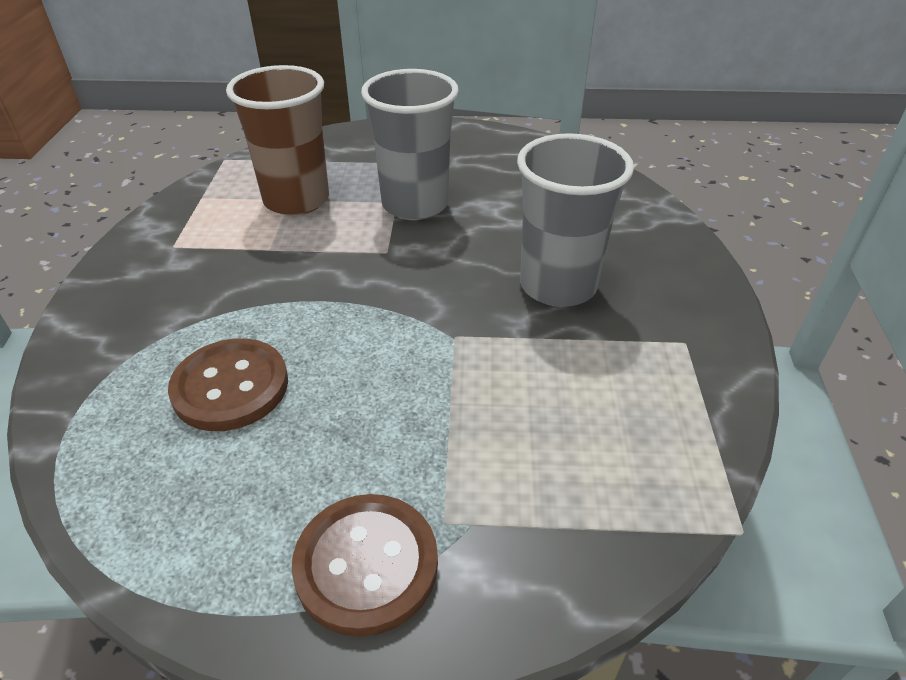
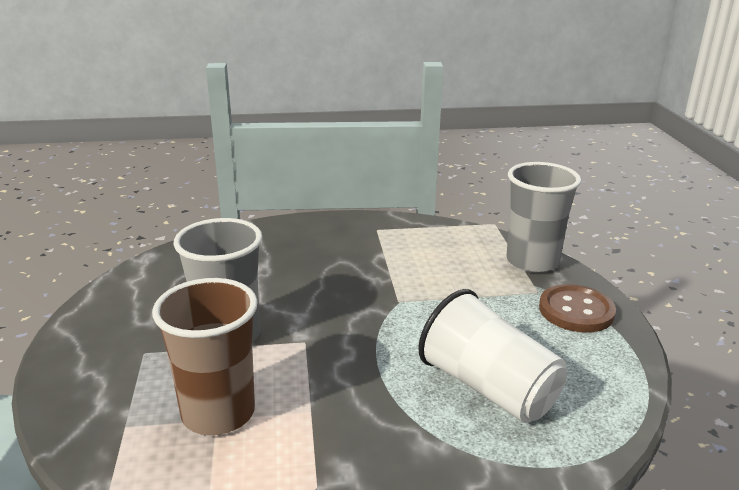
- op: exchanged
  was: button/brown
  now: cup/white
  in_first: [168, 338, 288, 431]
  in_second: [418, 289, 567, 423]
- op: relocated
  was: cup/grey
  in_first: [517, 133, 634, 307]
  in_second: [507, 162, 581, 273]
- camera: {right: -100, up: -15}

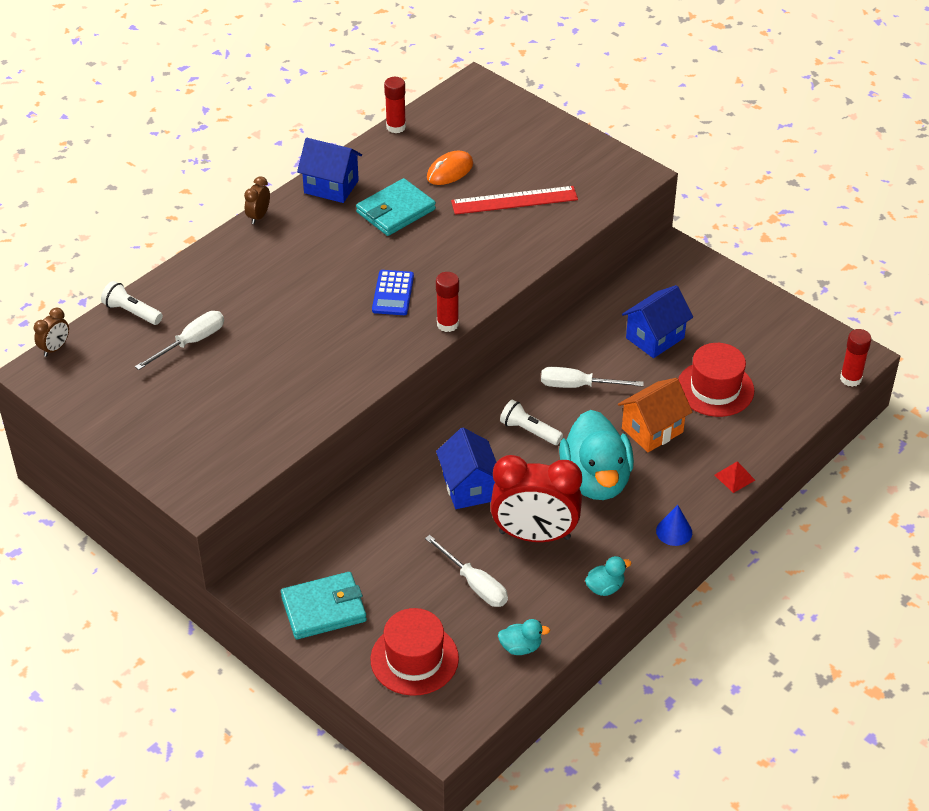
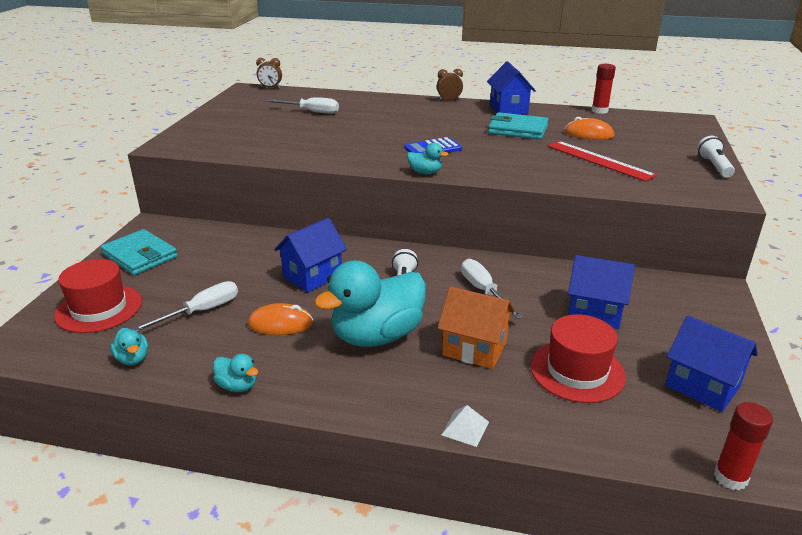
- op: spun
  was: screwdriver/white
  in_first: [425, 535, 508, 607]
  in_second: [132, 281, 238, 332]
  clockwise: -150
- op: exchanged
  was: clock/red
  now: mouse/orange
  in_first: [490, 455, 582, 542]
  in_second: [248, 303, 313, 335]
- op: exchanged
  was: glue stick/red
  now: duck/turquoise
  in_first: [436, 272, 459, 332]
  in_second: [407, 142, 449, 174]
- op: colour
  was: pyramid/red
  now: pyramid/white
  in_first: [715, 461, 755, 493]
  in_second: [441, 405, 489, 447]
- op: appeared
  now: house/blue
  in_second: [665, 316, 758, 412]
- op: relocated
  was: flashlight/white
  in_first: [101, 281, 163, 325]
  in_second: [697, 136, 735, 178]
- op: missing
  was: cone/blue
  in_first: [656, 505, 692, 546]
- camera: {right: 60, up: -15}

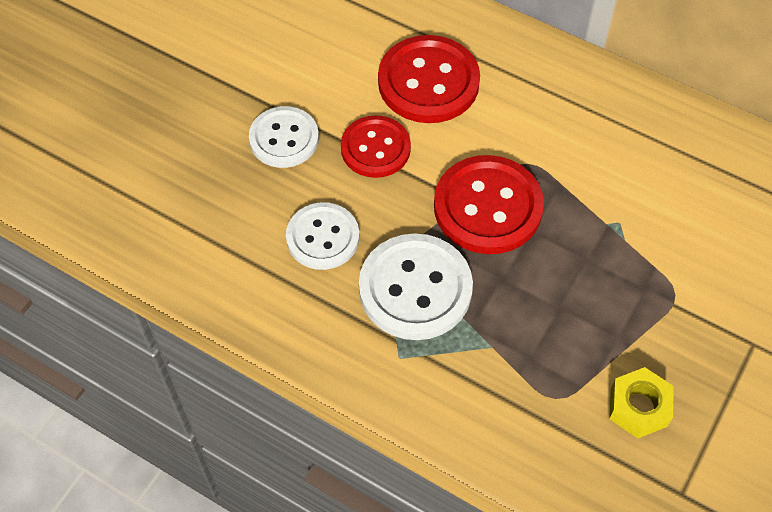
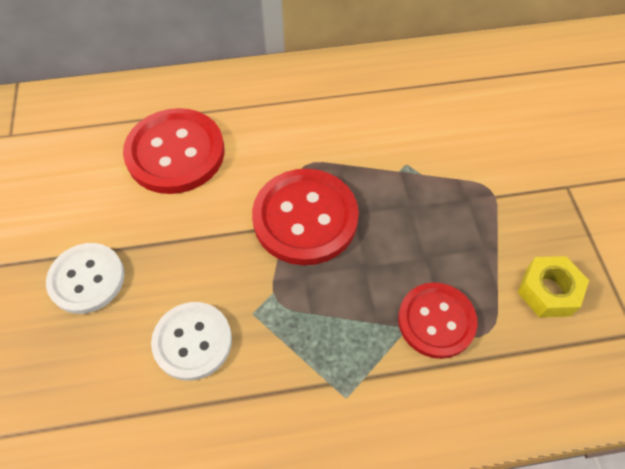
- op: relocated
  was: button/red
  in_first: [341, 115, 411, 178]
  in_second: [398, 282, 478, 359]
- op: missing
  was: button/white
  in_first: [359, 233, 473, 340]
- camera: {right: -40, up: 0}

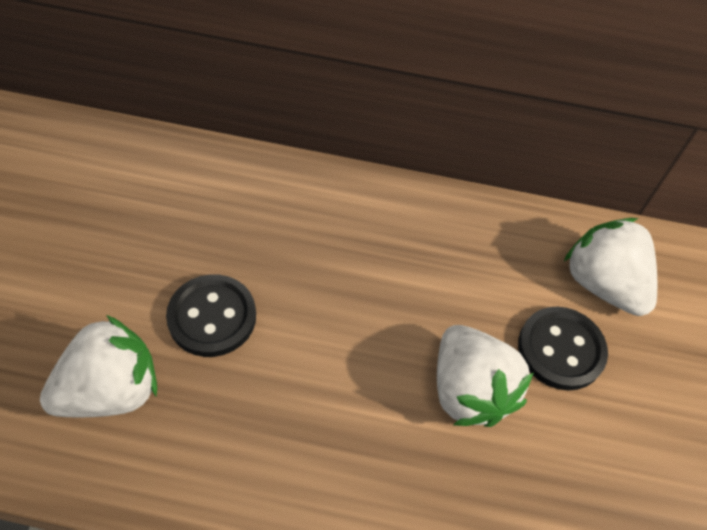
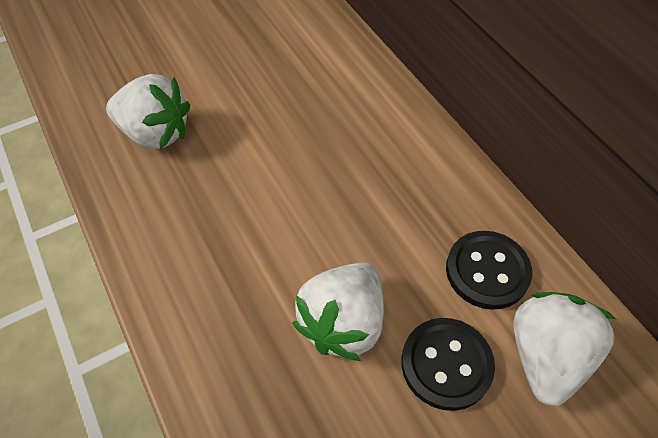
- op: relocated
  was: button/black
  in_first: [166, 274, 256, 357]
  in_second: [446, 231, 532, 310]
- camera: {right: 55, up: 0}

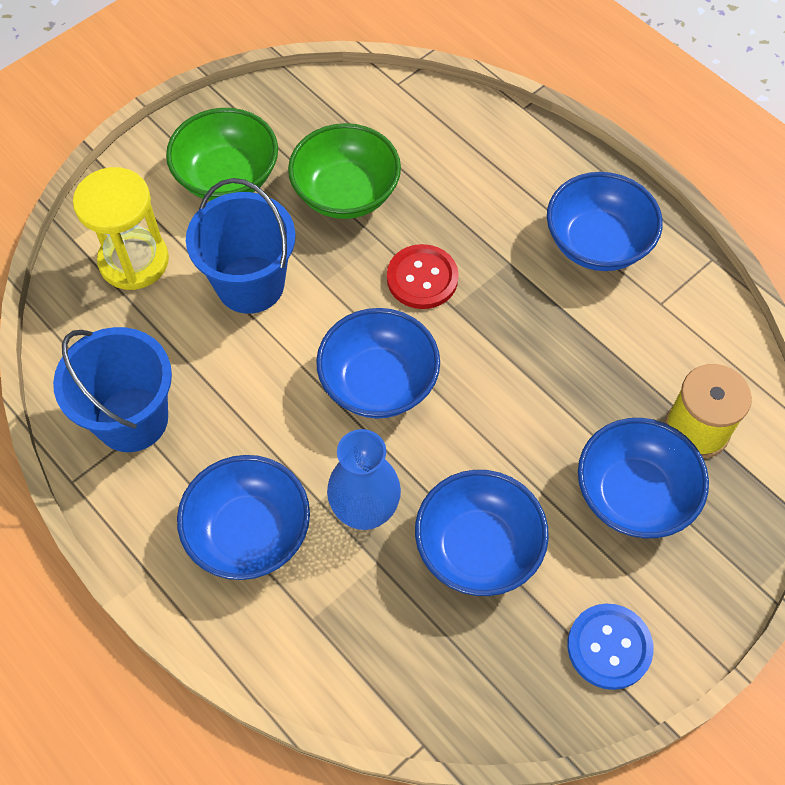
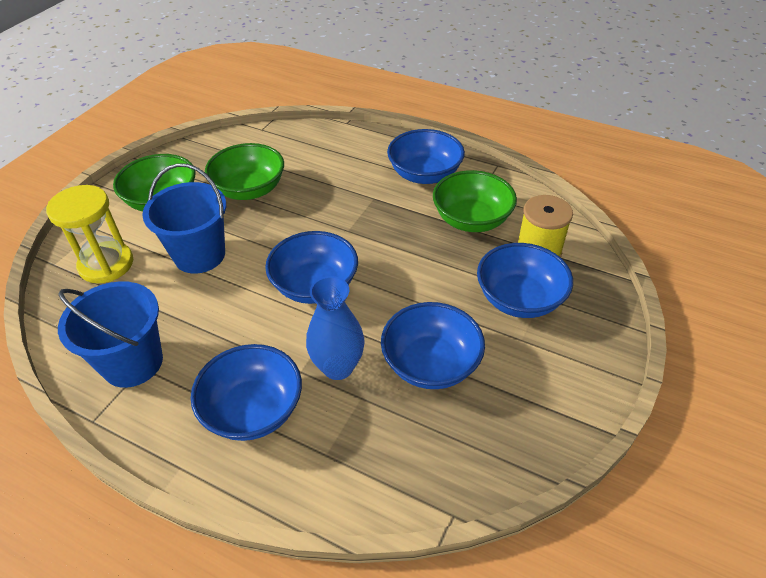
- op: appeared
  now: bowl/green
  in_second: [433, 170, 517, 232]
- op: missing
  was: button/red
  in_first: [387, 244, 459, 309]
- op: missing
  was: button/blue
  in_first: [567, 604, 654, 690]
- camera: {right: -20, up: -15}

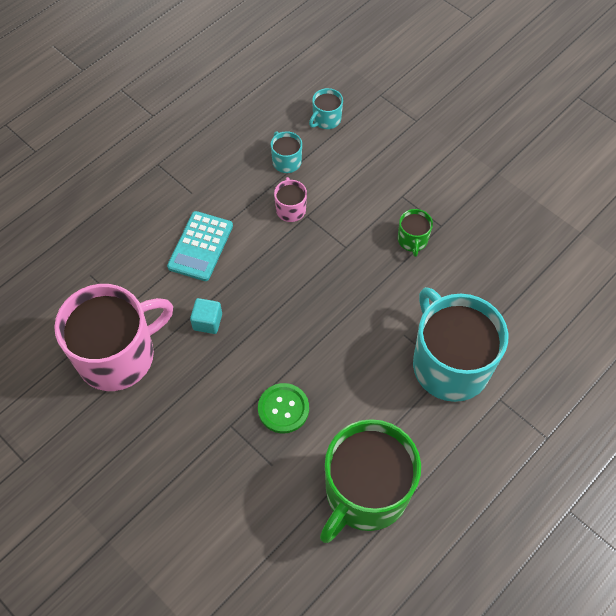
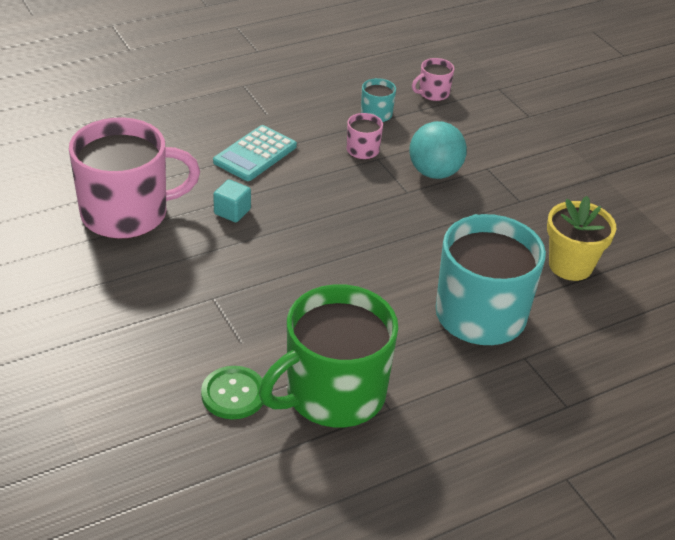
- op: relocated
  was: button/green
  in_first: [258, 383, 309, 433]
  in_second: [201, 366, 263, 419]
- op: appeared
  now: ball/turquoise
  in_second: [409, 121, 467, 179]
- op: colour
  was: mug/turquoise
  now: mug/pink
  in_first: [309, 88, 343, 129]
  in_second: [412, 58, 454, 101]
- op: appeared
  now: flower pot/yellow
  in_second: [547, 196, 616, 281]
- op: missing
  was: mug/green
  in_first: [398, 209, 433, 257]
- camera: {right: 15, up: -20}

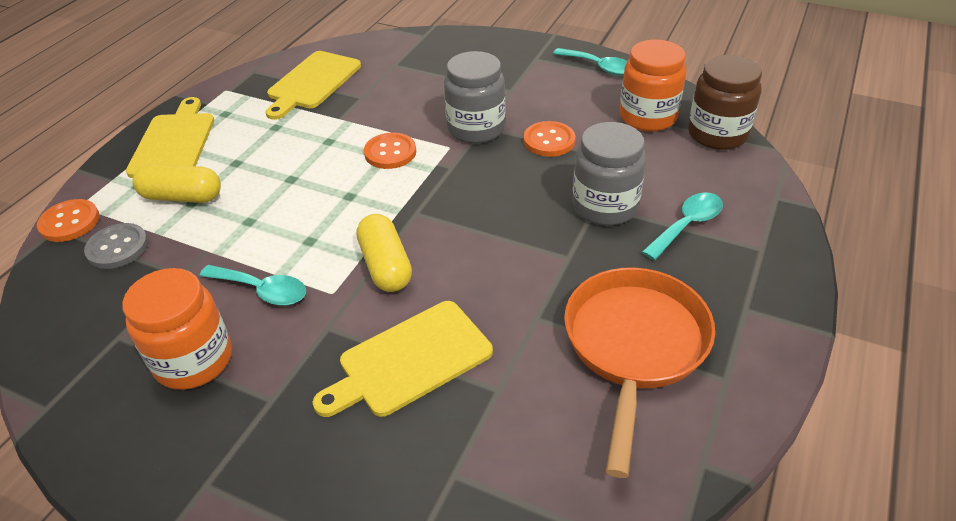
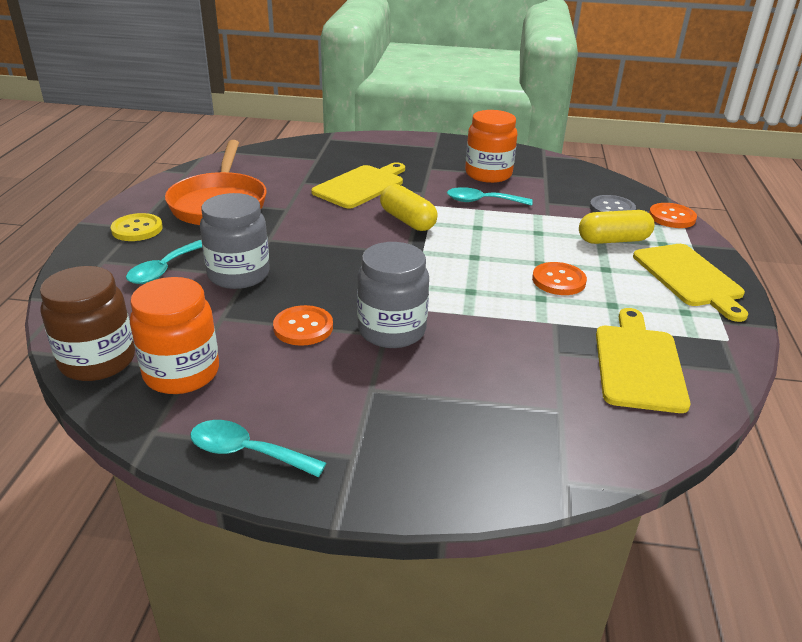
- op: appeared
  now: button/yellow
  in_second: [111, 213, 163, 241]
- op: relocated
  was: button/orange
  in_first: [364, 133, 416, 169]
  in_second: [532, 262, 587, 295]
- camera: {right: 160, up: -10}

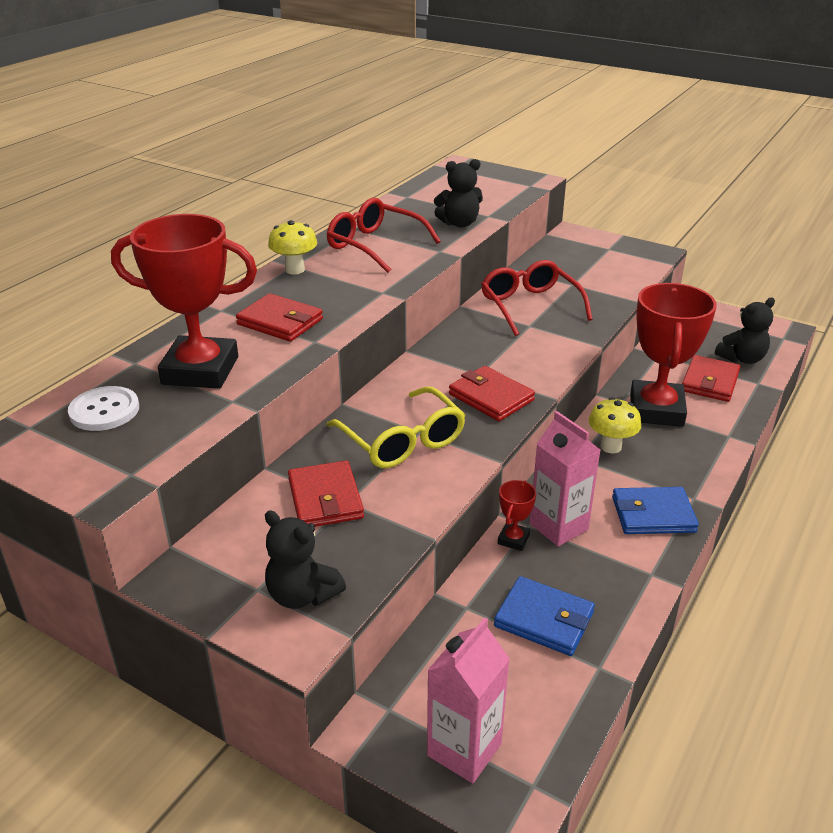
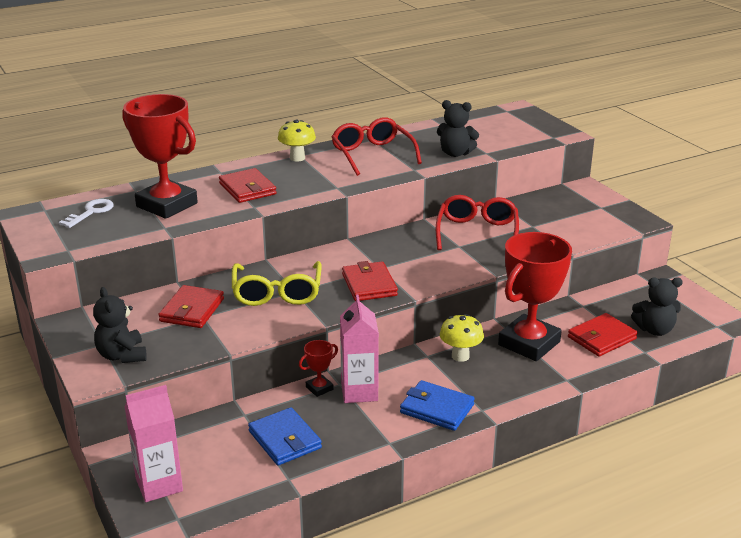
- op: exchanged
  was: button/white
  now: key/white
  in_first: [68, 386, 139, 431]
  in_second: [59, 199, 114, 228]
- camera: {right: 30, up: -5}

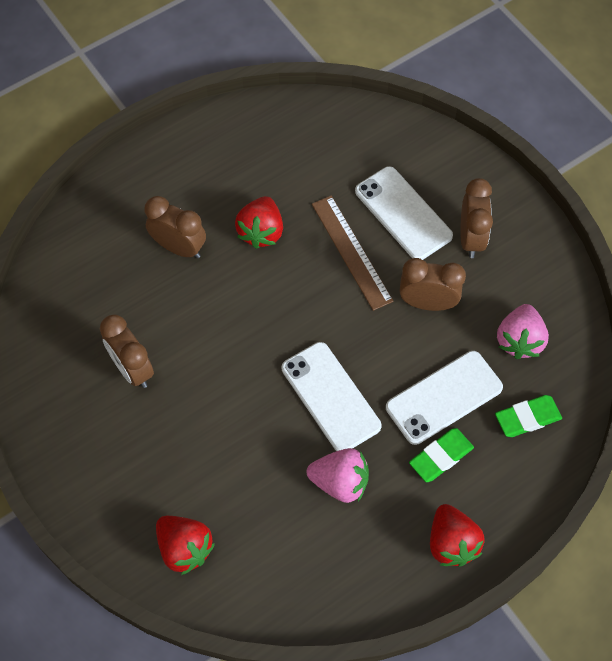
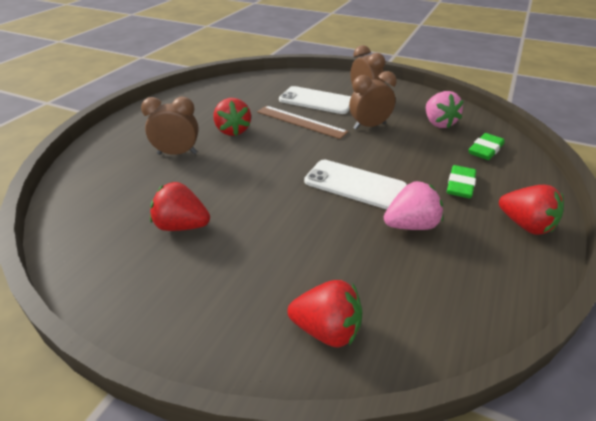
- op: exchanged
  was: clock/brown
  now: strawberry/red
  in_first: [100, 315, 154, 388]
  in_second: [150, 182, 210, 231]
- op: missing
  was: phone/white
  in_first: [386, 351, 503, 445]
- camera: {right: -30, up: -25}

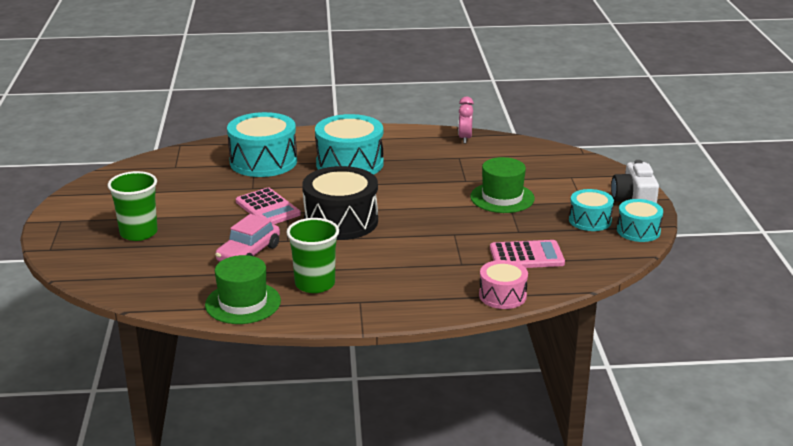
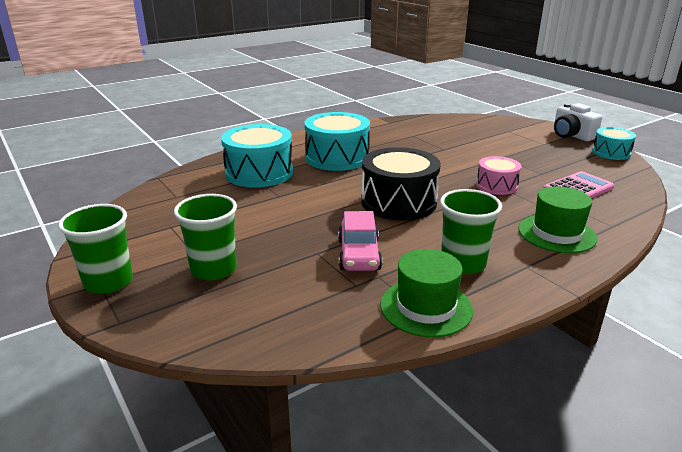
- op: appeared
  now: cup/green
  in_second: [58, 204, 133, 294]
- op: relocated
  was: drum/pink
  in_first: [479, 260, 528, 309]
  in_second: [476, 156, 521, 195]
- op: relocated
  was: hat/green
  in_first: [470, 157, 535, 213]
  in_second: [518, 186, 597, 253]
- op: missing
  was: calculator/pink
  in_first: [236, 188, 301, 224]
- op: missing
  was: clock/pink
  in_first: [458, 97, 474, 144]
- op: missing
  was: drum/turquoise
  in_first: [569, 189, 614, 231]
- camera: {right: -30, up: 0}

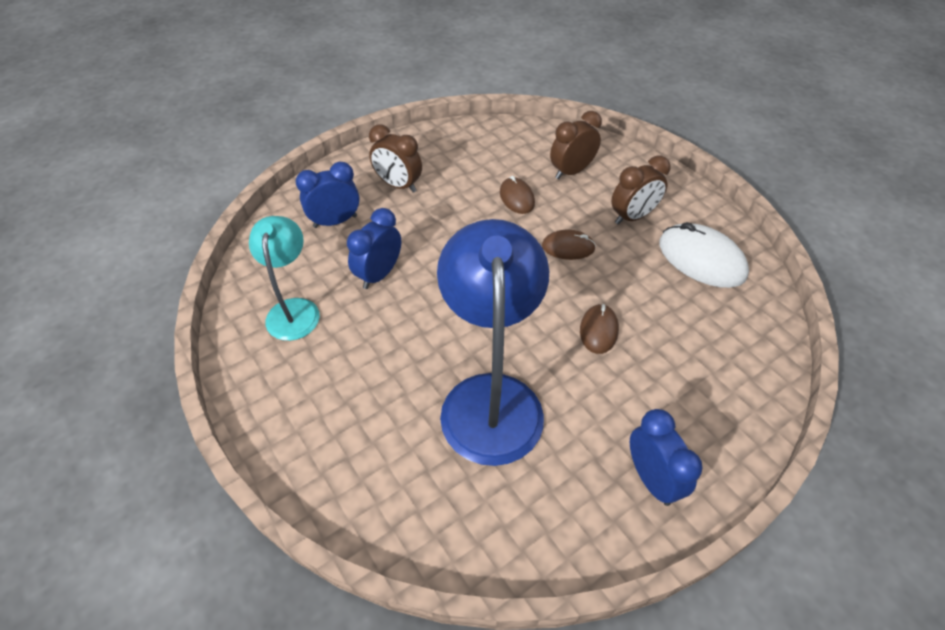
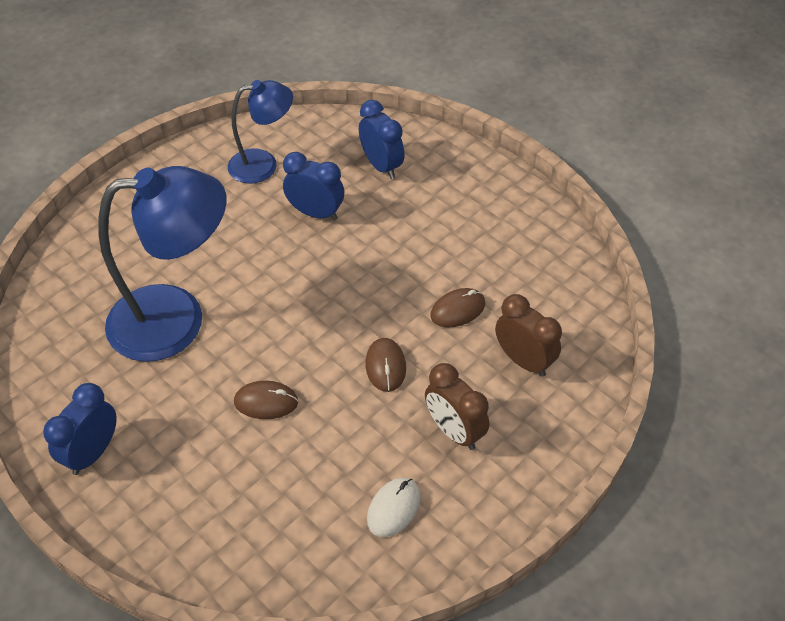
- op: spun
  was: clock/blue
  in_first: [630, 409, 703, 506]
  in_second: [43, 383, 117, 475]
  clockwise: 150
- op: colour
  was: lamp/turquoise
  now: lamp/blue
  in_first: [249, 216, 320, 341]
  in_second: [228, 80, 293, 184]
- op: size
  was: mouse/white
  in_first: [659, 222, 749, 288]
  in_second: [367, 478, 421, 537]
  ratio: 0.58
- op: missing
  was: clock/brown
  in_first: [369, 124, 422, 193]
- camera: {right: 80, up: 0}

